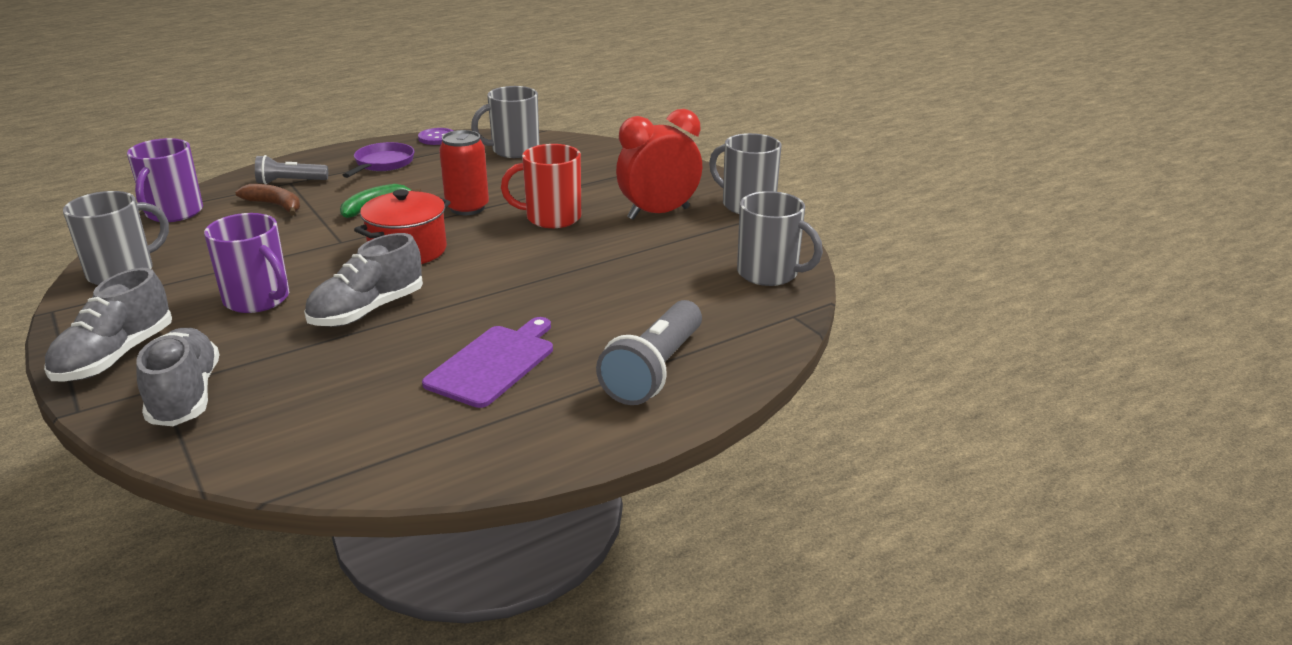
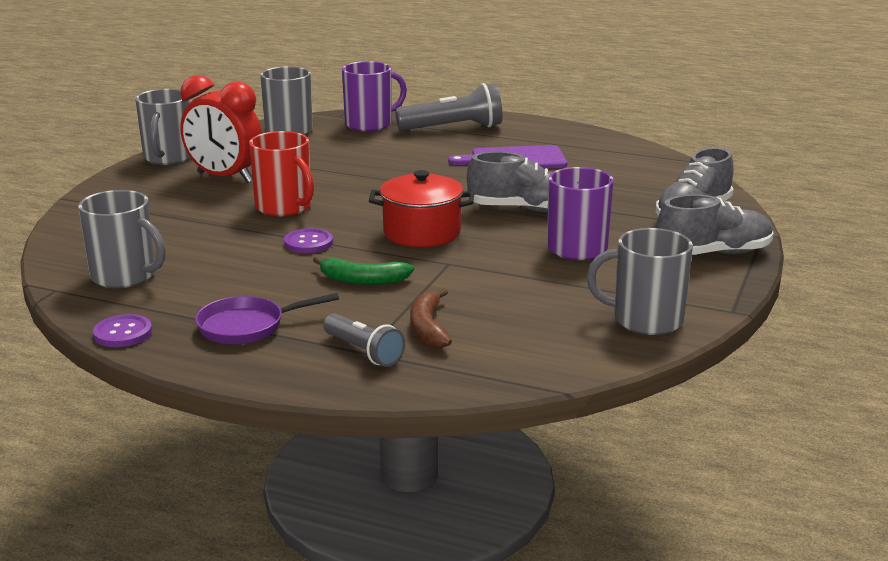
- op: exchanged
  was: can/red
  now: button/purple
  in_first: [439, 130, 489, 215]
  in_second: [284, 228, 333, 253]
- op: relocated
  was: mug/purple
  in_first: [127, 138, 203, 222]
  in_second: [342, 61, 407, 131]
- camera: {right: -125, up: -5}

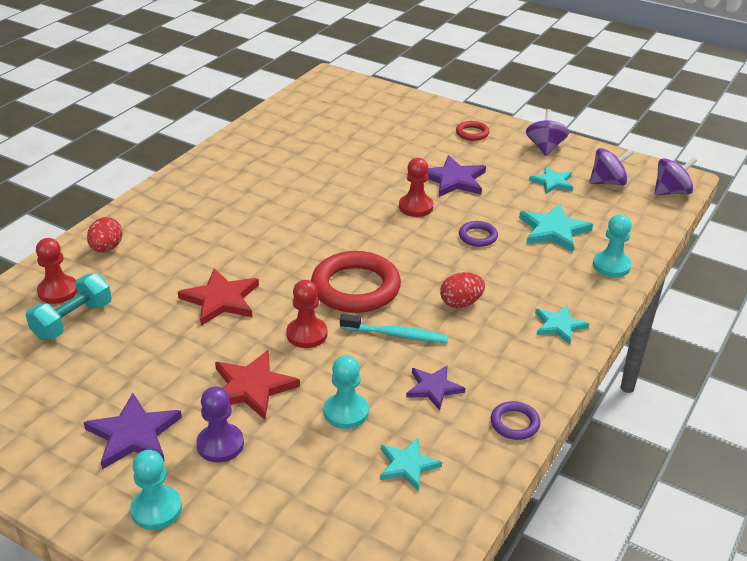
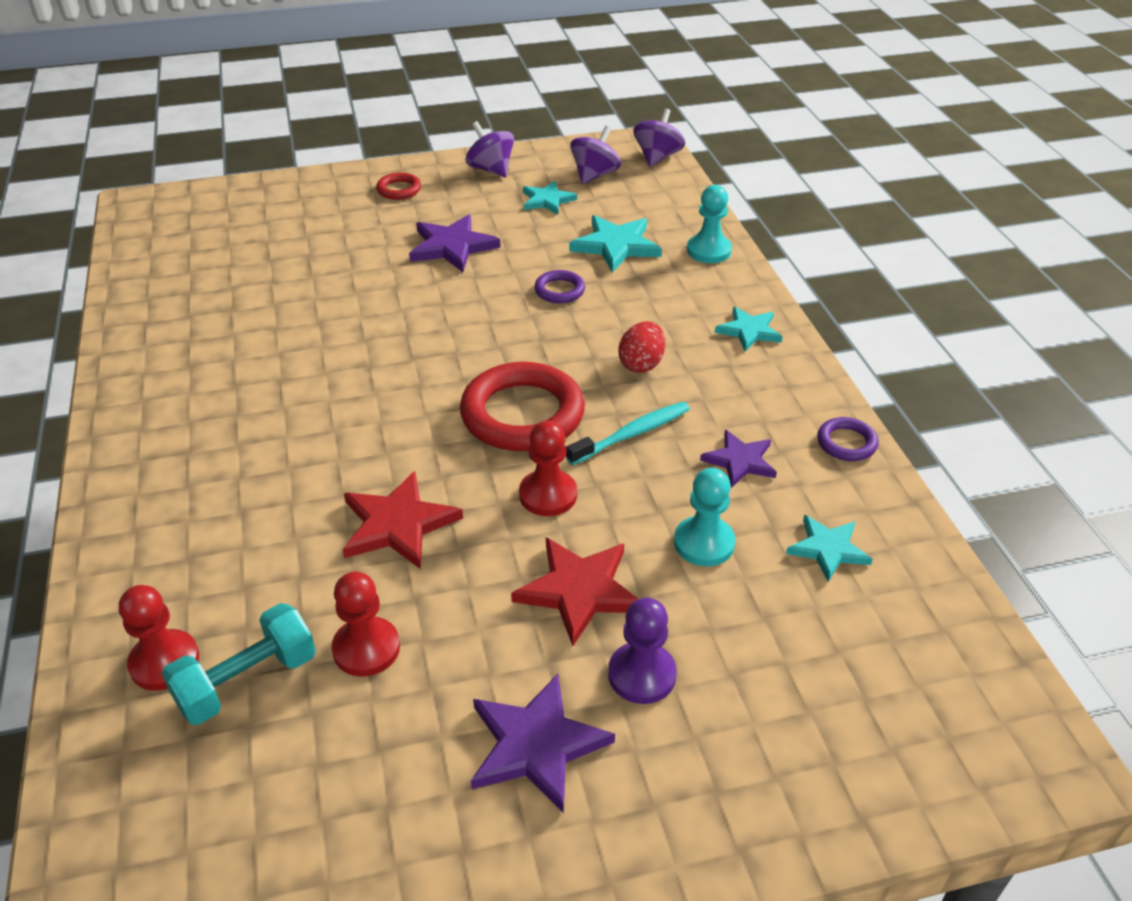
- op: spun
  was: dumbbell/turquoise
  in_first: [26, 273, 112, 340]
  in_second: [162, 603, 316, 725]
  clockwise: 60
- op: relocated
  was: pawn/red
  in_first: [399, 158, 433, 217]
  in_second: [332, 572, 400, 677]
- op: missing
  was: egg/red
  in_first: [87, 217, 123, 252]
- op: missing
  was: pawn/turquoise
  in_first: [130, 450, 182, 530]
- camera: {right: -45, up: 5}

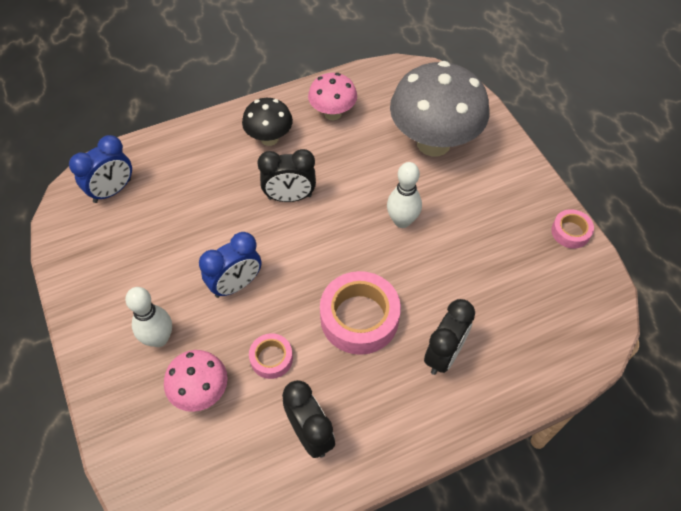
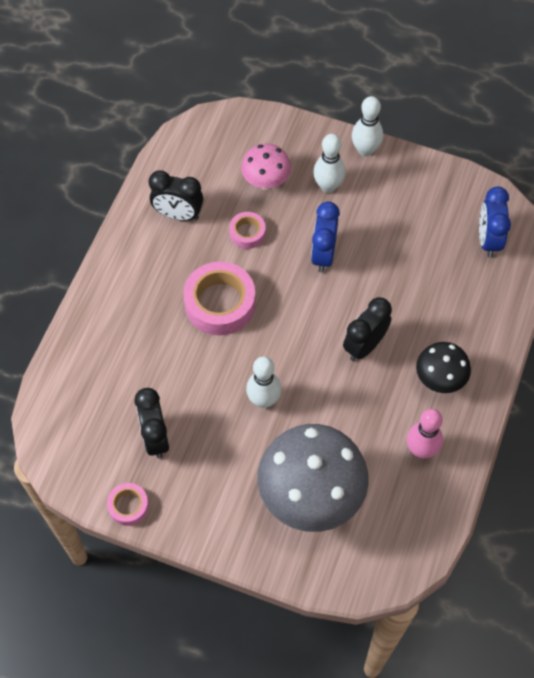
- op: relocated
  was: clock/black
  in_first: [424, 299, 475, 375]
  in_second: [135, 388, 169, 459]
- op: appeared
  now: bowling pin/white
  in_second: [352, 96, 383, 157]
- op: exchanged
  was: mushroom/pink
  now: bowling pin/pink
  in_first: [308, 73, 357, 120]
  in_second: [407, 409, 443, 458]
- camera: {right: 135, up: 5}

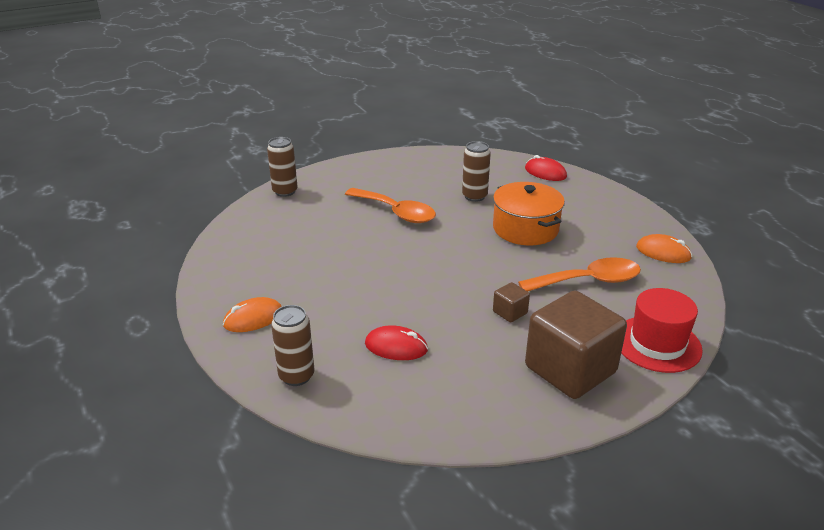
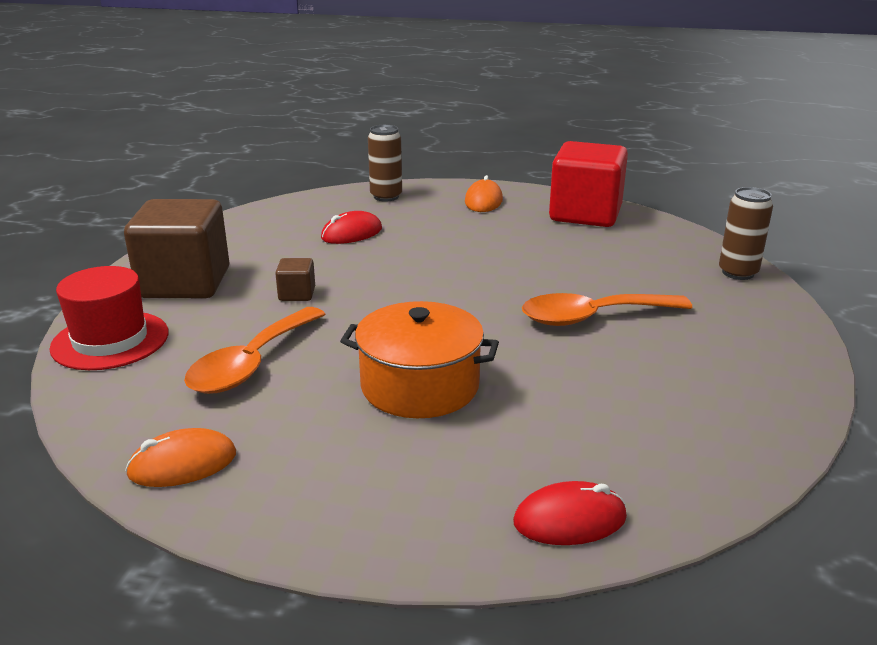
- op: appeared
  now: cube/red
  in_second: [549, 141, 628, 227]
- op: missing
  was: can/brown
  in_first: [462, 141, 491, 202]
- camera: {right: 130, up: -5}

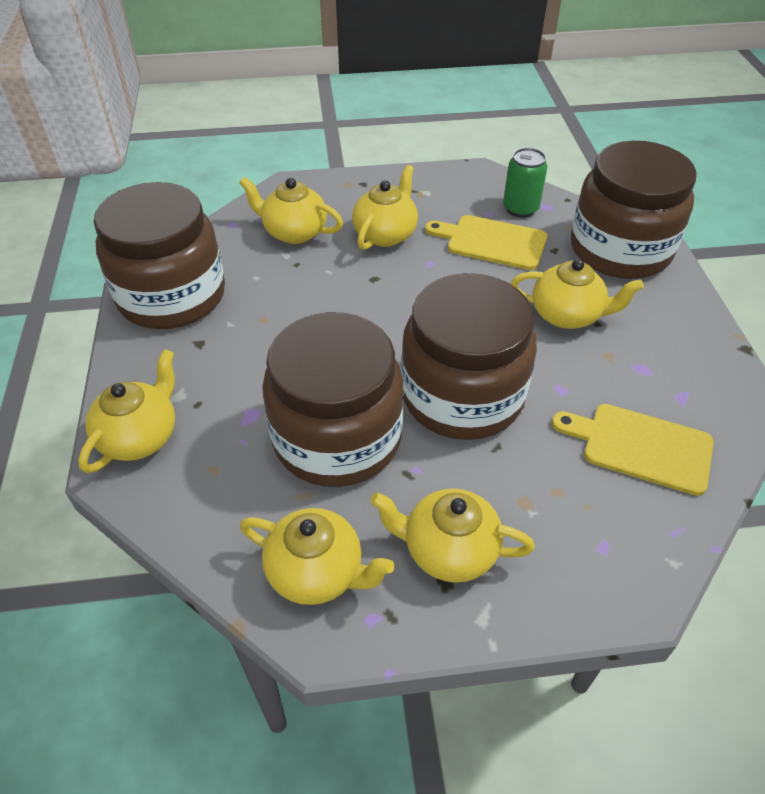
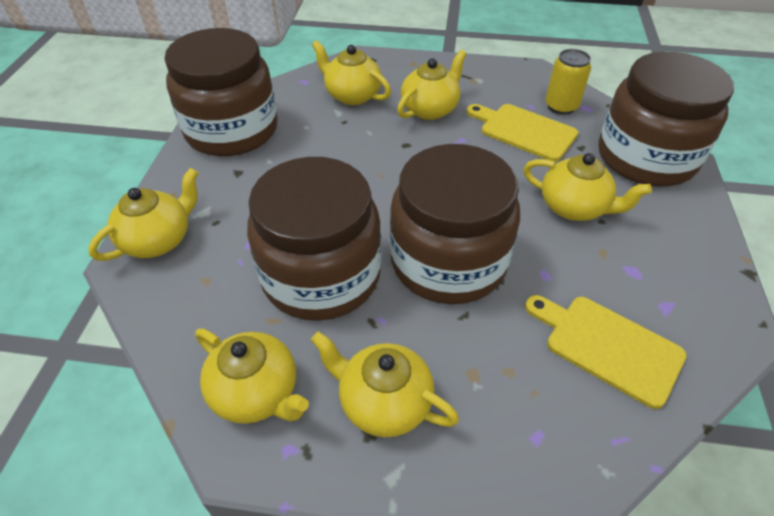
- op: colour
  was: can/green
  now: can/yellow
  in_first: [503, 148, 548, 218]
  in_second: [545, 49, 591, 115]
- camera: {right: 15, up: 0}

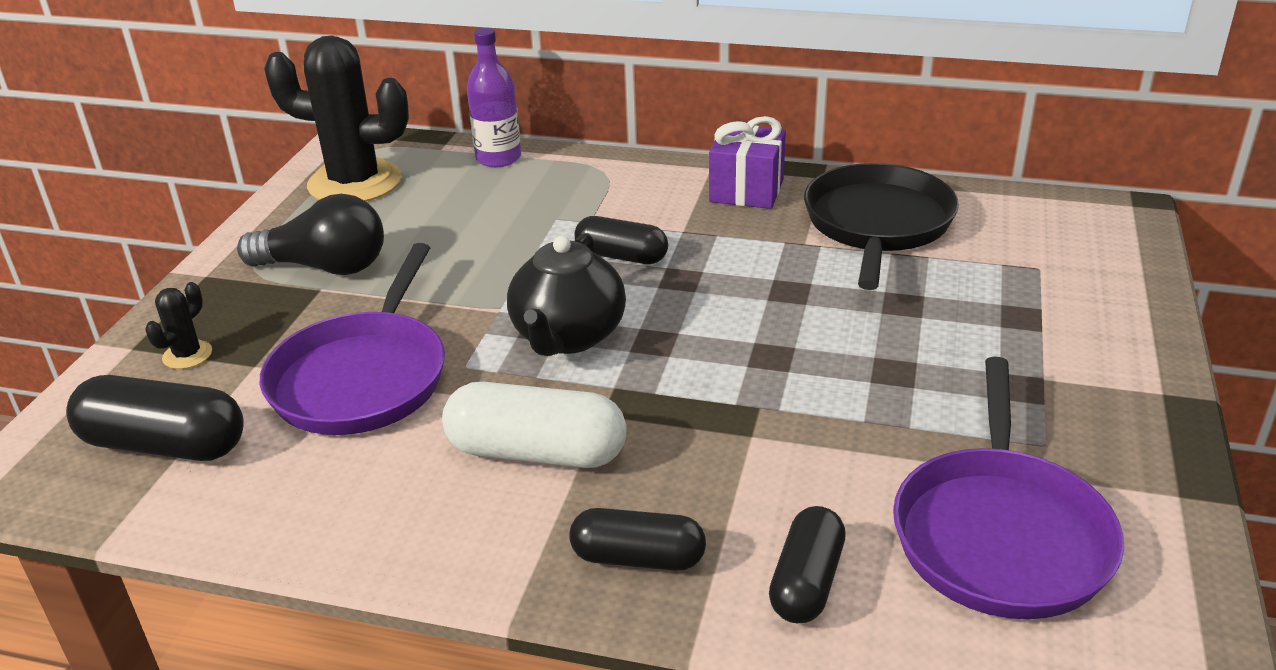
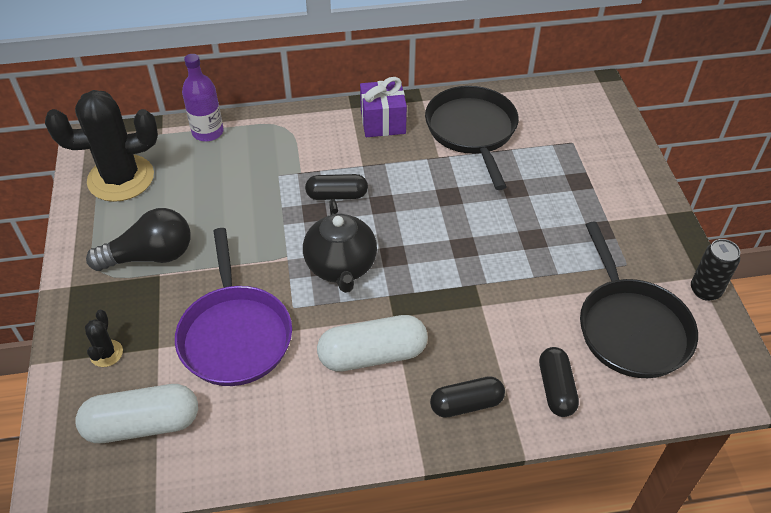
- op: colour
  was: capsule/black
  now: capsule/white
  in_first: [66, 375, 244, 461]
  in_second: [75, 384, 198, 443]
- op: colour
  was: pan/purple
  now: pan/black
  in_first: [893, 357, 1124, 619]
  in_second: [580, 222, 698, 378]
- op: appeared
  now: can/black
  in_second: [691, 239, 740, 301]
- camera: {right: -25, up: 15}

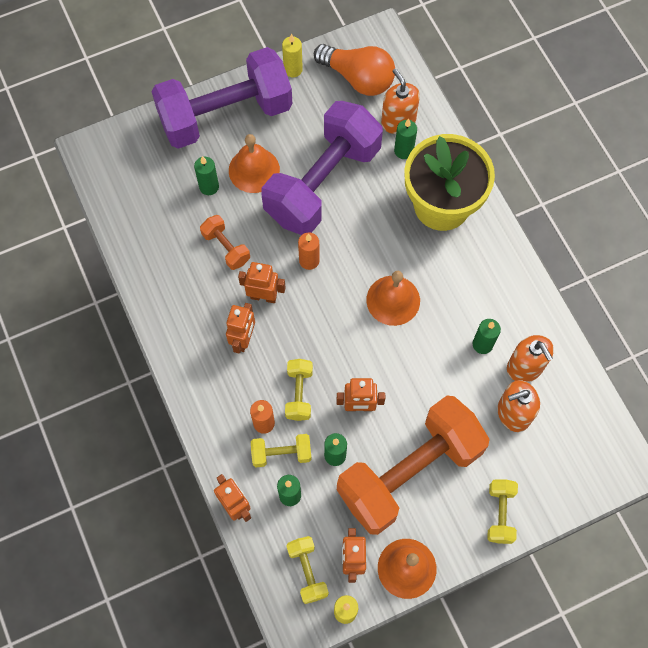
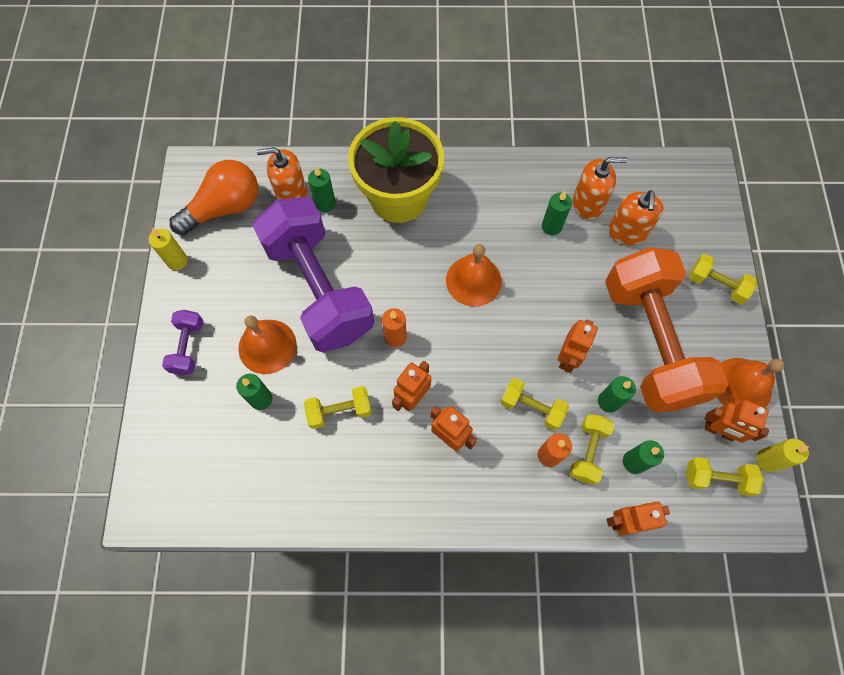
- op: size
  was: dumbbell/purple
  in_first: [151, 47, 292, 149]
  in_second: [162, 310, 203, 375]
  ratio: 0.41
- op: colour
  was: dumbbell/orange
  now: dumbbell/yellow
  in_first: [200, 215, 250, 270]
  in_second: [304, 386, 372, 429]
- camera: {right: -65, up: 0}

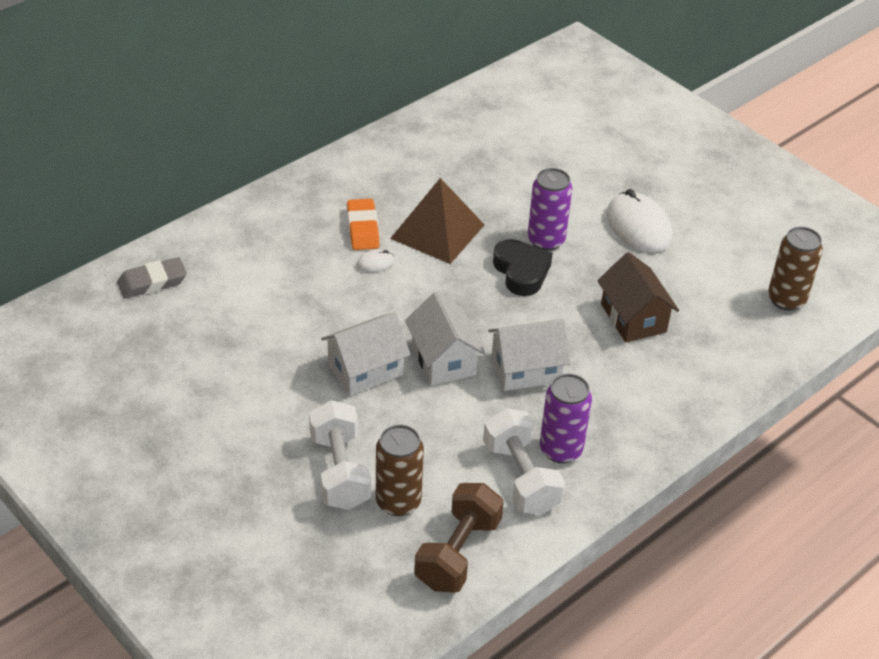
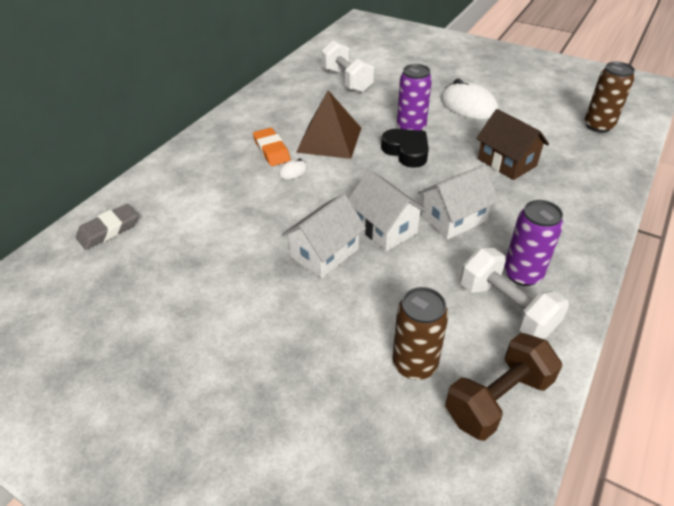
- op: relocated
  was: dumbbell/white
  in_first: [309, 400, 371, 510]
  in_second: [322, 40, 374, 93]
- op: spun
  was: dumbbell/brown
  in_first: [414, 483, 504, 593]
  in_second: [445, 333, 562, 441]
  clockwise: 45
- camera: {right: -15, up: 0}

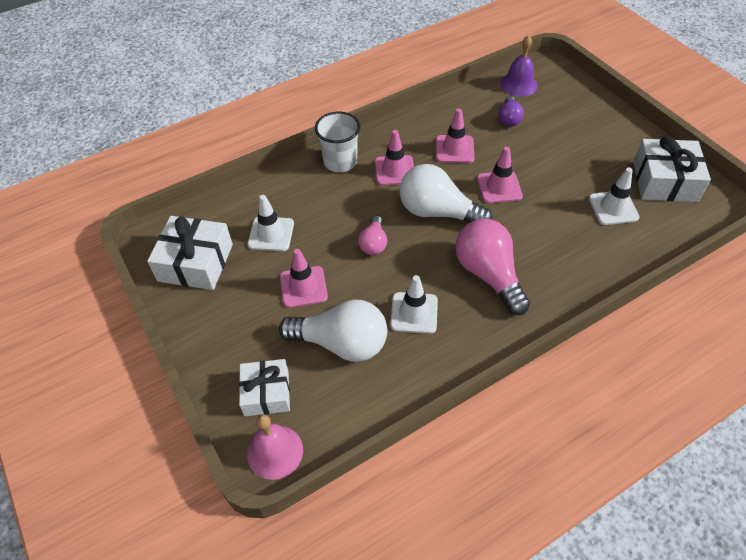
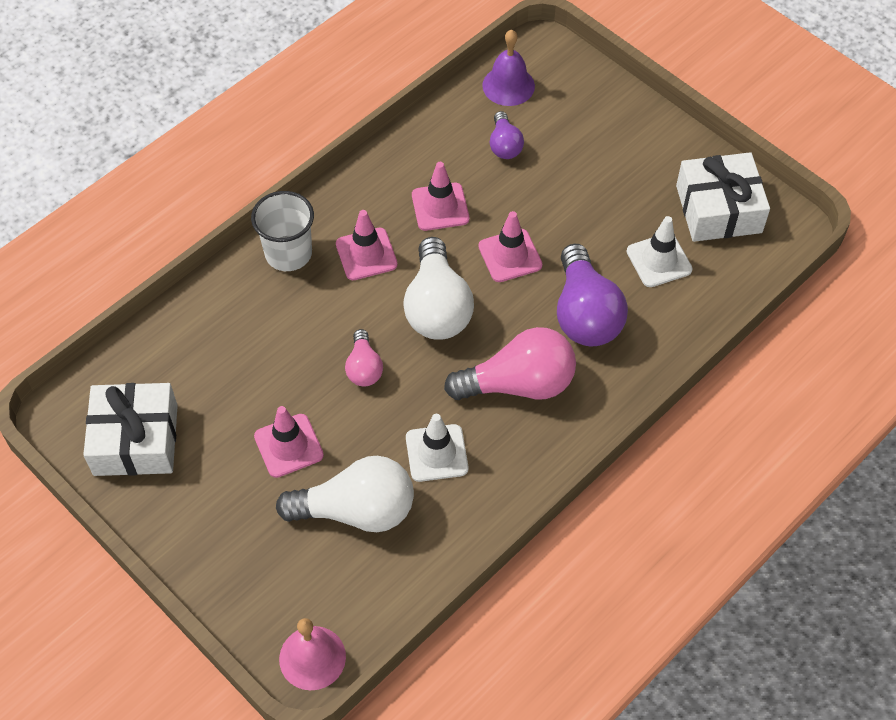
- op: spun
  was: light bulb/white
  in_first: [400, 164, 492, 223]
  in_second: [403, 237, 474, 340]
  clockwise: -105
- op: spun
  was: light bulb/pink
  in_first: [455, 219, 530, 315]
  in_second: [444, 327, 576, 400]
  clockwise: 120
- op: appeared
  now: light bulb/purple
  in_second: [557, 244, 628, 346]
- op: missing
  was: gift/white
  in_first: [239, 359, 290, 416]
- op: missing
  was: traffic cone/white
  in_first: [248, 195, 294, 251]
- camera: {right: -15, up: 5}

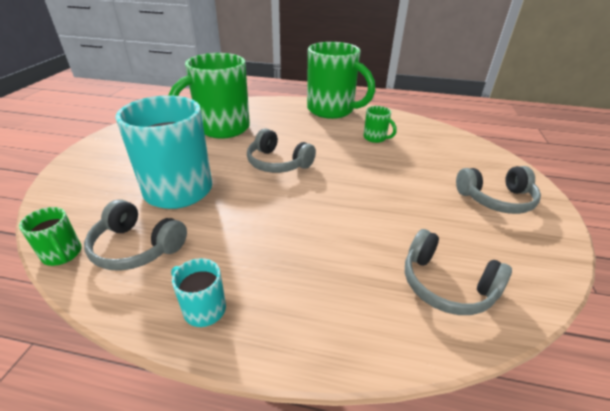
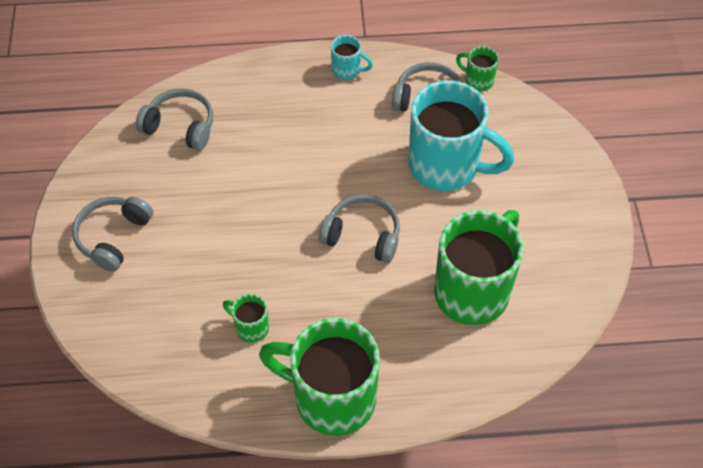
- op: spun
  was: headphones/grey
  in_first: [456, 166, 541, 214]
  in_second: [72, 197, 153, 272]
  clockwise: -45
- camera: {right: 165, up: 20}

